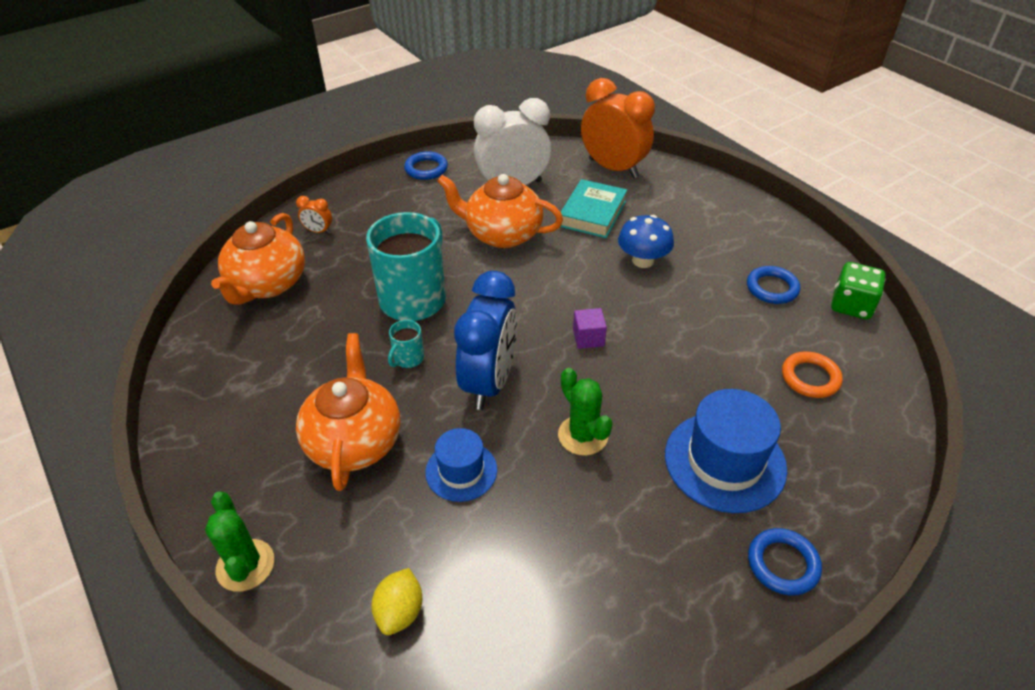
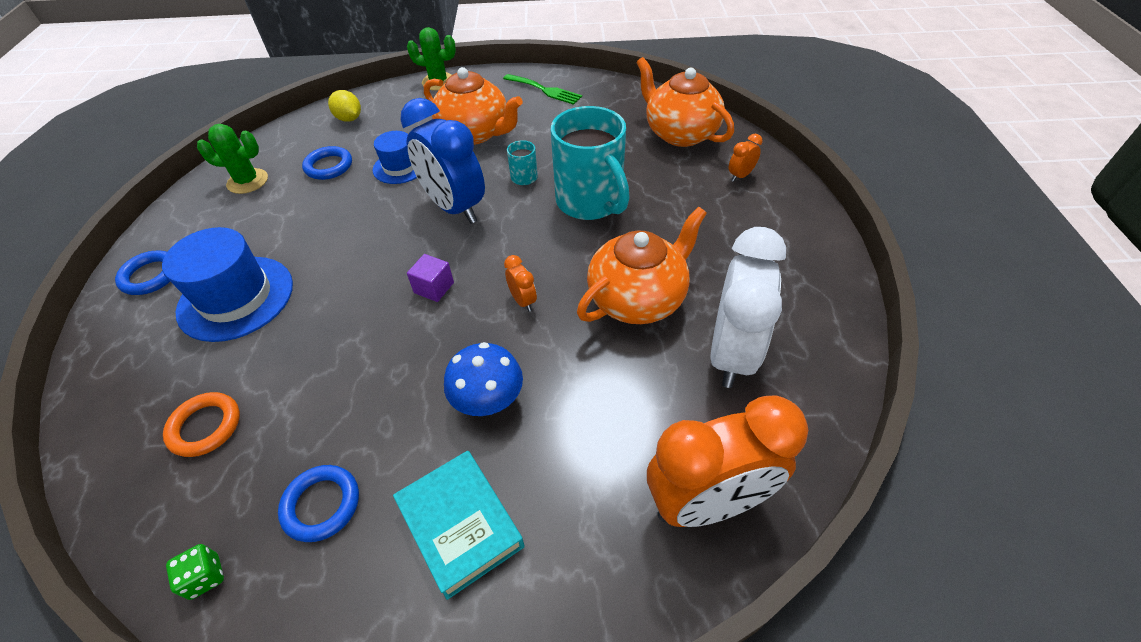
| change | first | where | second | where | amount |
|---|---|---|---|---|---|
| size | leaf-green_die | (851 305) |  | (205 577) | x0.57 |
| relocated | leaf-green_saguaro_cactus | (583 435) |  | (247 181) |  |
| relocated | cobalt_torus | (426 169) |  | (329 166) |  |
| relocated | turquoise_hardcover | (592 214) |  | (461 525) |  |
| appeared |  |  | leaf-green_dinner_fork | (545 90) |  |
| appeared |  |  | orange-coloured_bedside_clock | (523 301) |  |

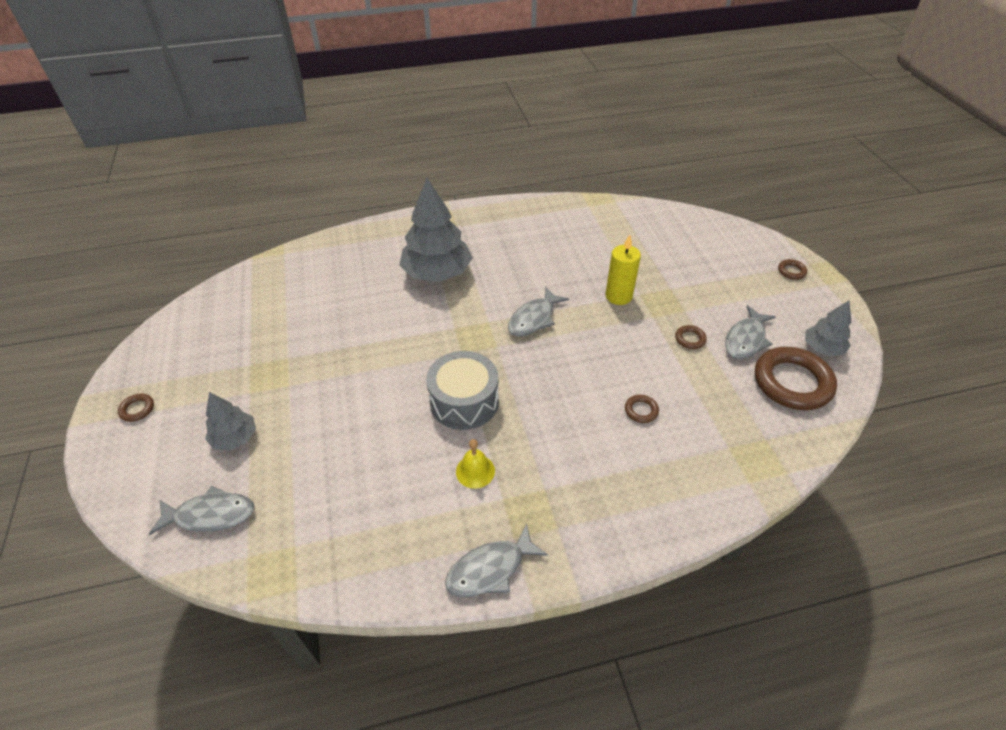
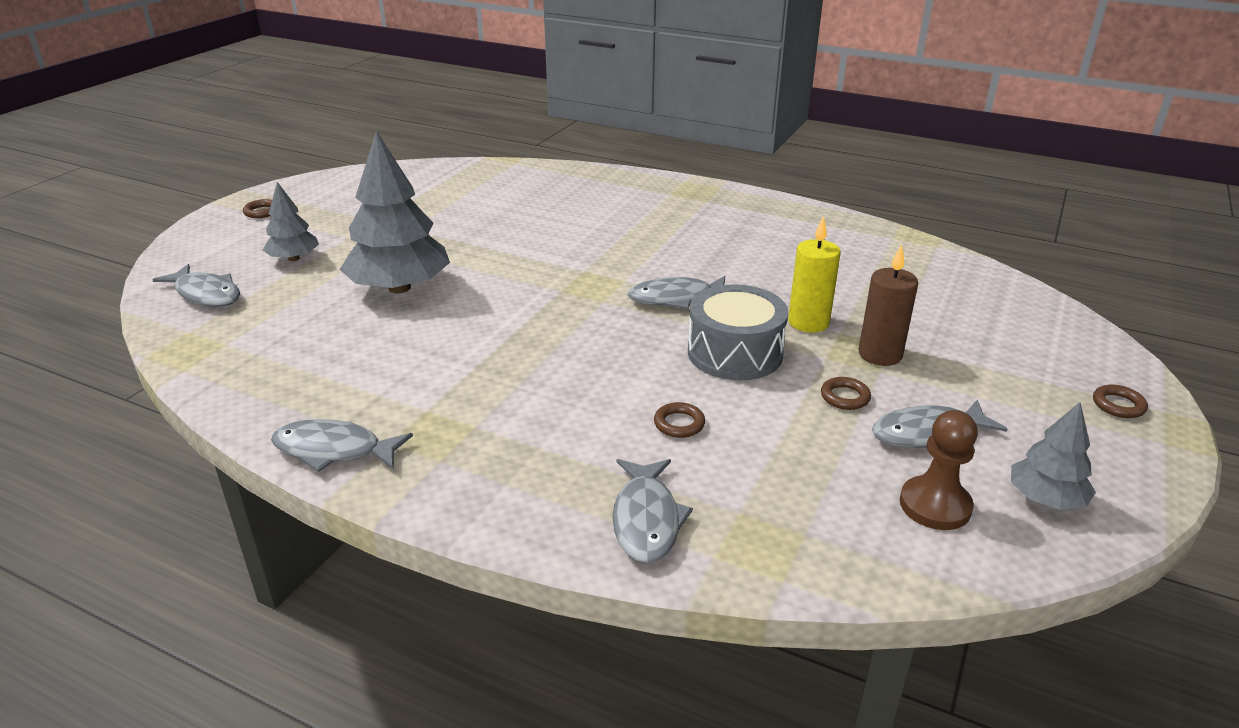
| change | first | where | second | where | amount |
|---|---|---|---|---|---|
| relocated | ash-grey_fir_tree | (437 273) |  | (399 288) |  |
| appeared |  |  | ash-grey_fish | (646 520) |  |
| relocated | ash-grey_drum | (464 401) |  | (735 353) |  |
| appeared |  |  | russet_pillar_candle | (880 354) |  |
| exchanged | russet_torus | (792 382) | russet_chess_pawn | (935 505) |  |
| missing | bright_yellow_school_bell | (475 471) |  |  |  |

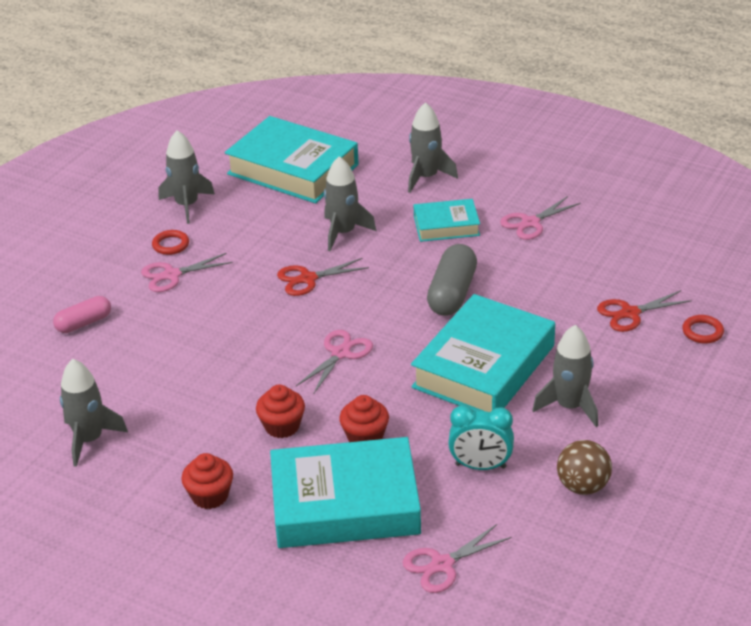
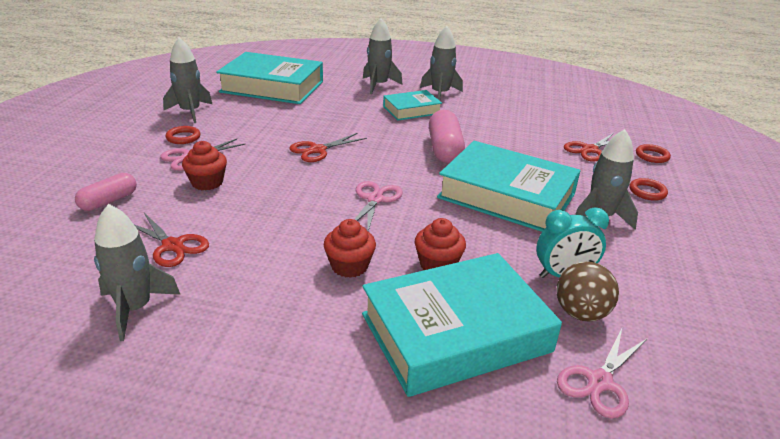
| change | first | where | second | where | amount |
|---|---|---|---|---|---|
| appeared |  |  | crimson_shears | (173 246) |  |
| relocated | crimson_cupcake | (210 496) |  | (207 182) |  |
| relocated | ash-grey_rocket | (343 233) |  | (440 94) |  |
| colour | ash-grey_pill | (452 293) | pink_pill | (444 149) |  |
| spun | turquoise_hardcover | (484 366) |  | (506 196) | 75 degrees counterclockwise |
| relocated | russet_ball | (582 486) |  | (580 313) |  |
| appeared |  |  | crimson_torus | (647 192) |  |
| missing | pink_shears | (530 223) |  |  |  |

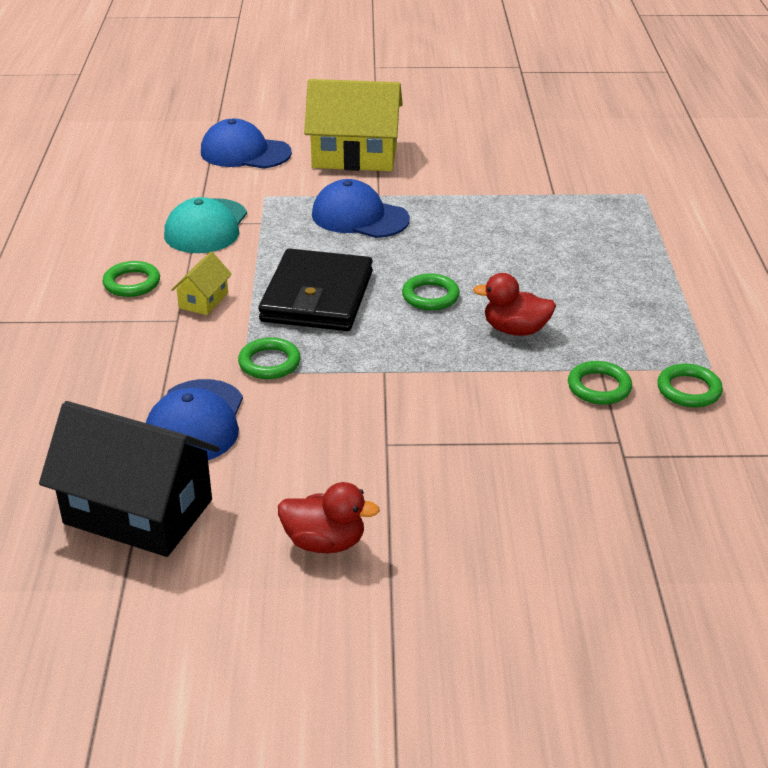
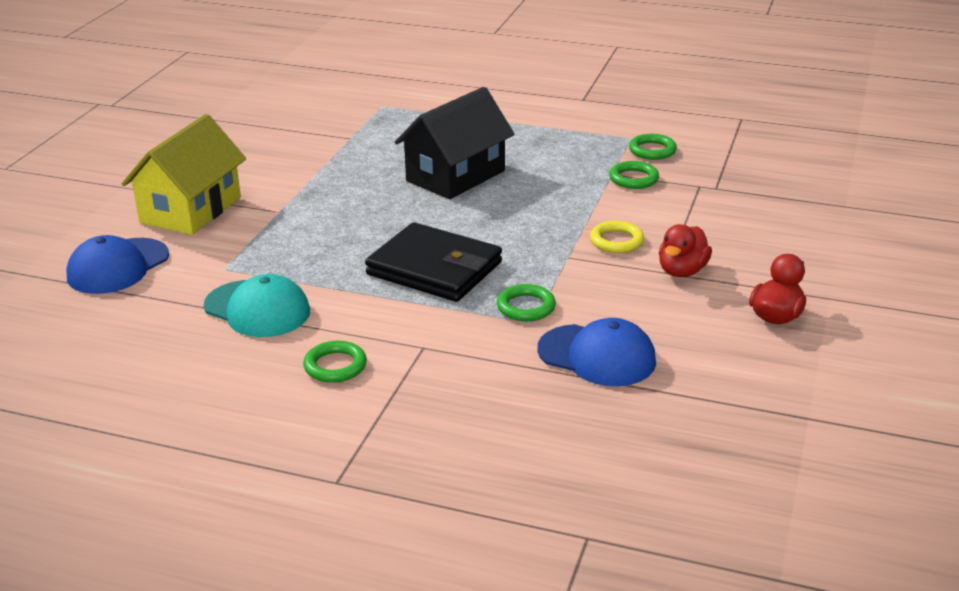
| change | first | where | second | where | amount |
|---|---|---|---|---|---|
| relocated | jet-black_house | (138 511) |  | (455 176) |  |
| appeared |  |  | bright_yellow_torus | (616 241) |  |
| relocated | crimson_duck | (515 330) |  | (682 271) |  |
| missing | bright_yellow_house | (203 300) |  |  |  |
| missing | cobalt_baseball_cap | (359 217) |  |  |  |
| missing | leaf-green_torus | (430 296) |  |  |  |

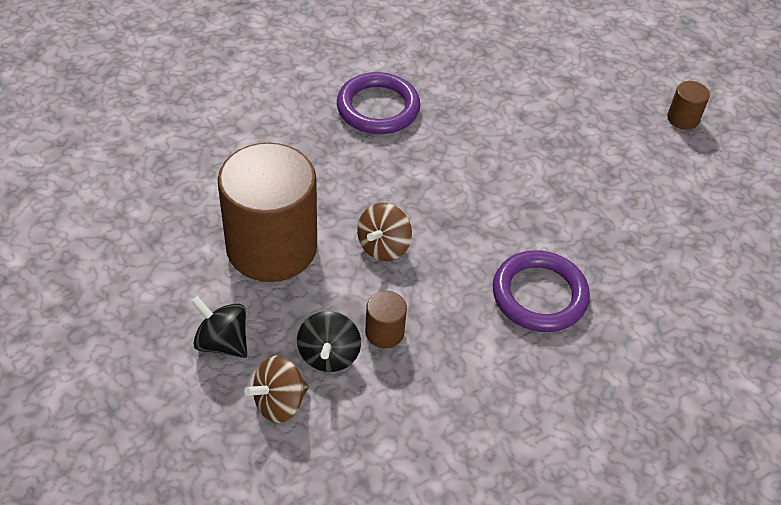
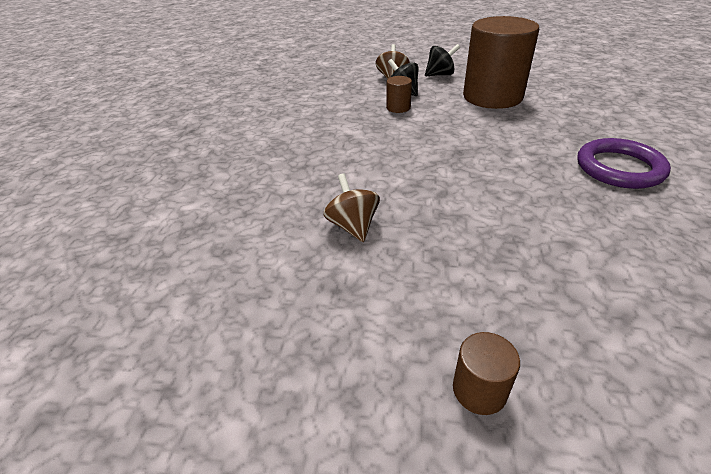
| change | first | where | second | where | amount |
|---|---|---|---|---|---|
| relocated | russet_whirligig | (383 247) |  | (353 226) |  |
| missing | violet_torus | (539 295) |  |  |  |

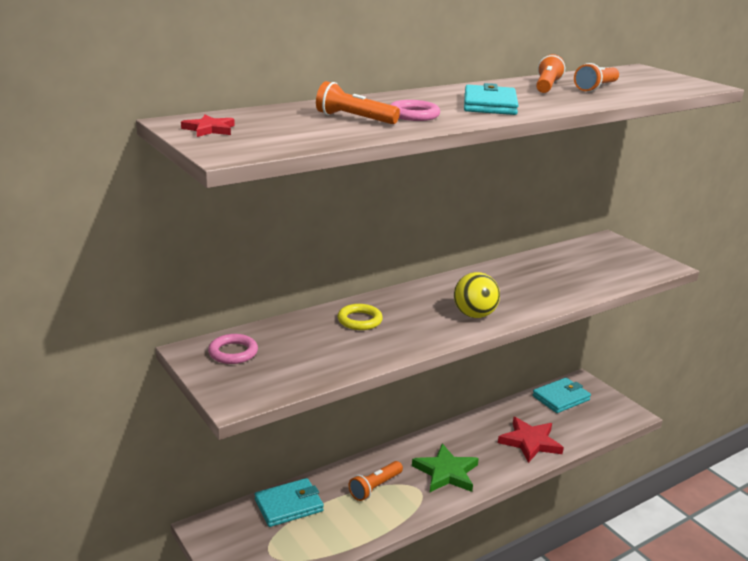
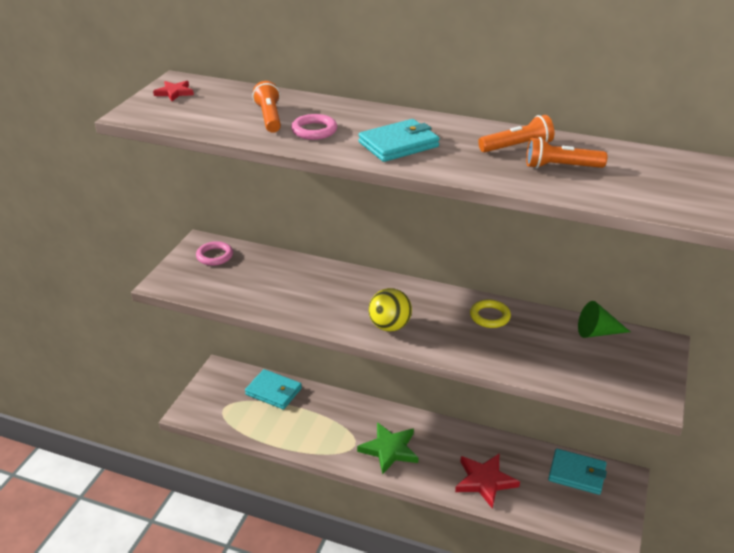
| change | first | where | second | where | amount |
|---|---|---|---|---|---|
| relocated | bright_yellow_torus | (359 320) |  | (490 316) |  |
| appeared |  |  | leaf-green_cone_shape | (597 332) |  |
| missing | orange-coloured_torch | (375 487) |  |  |  |

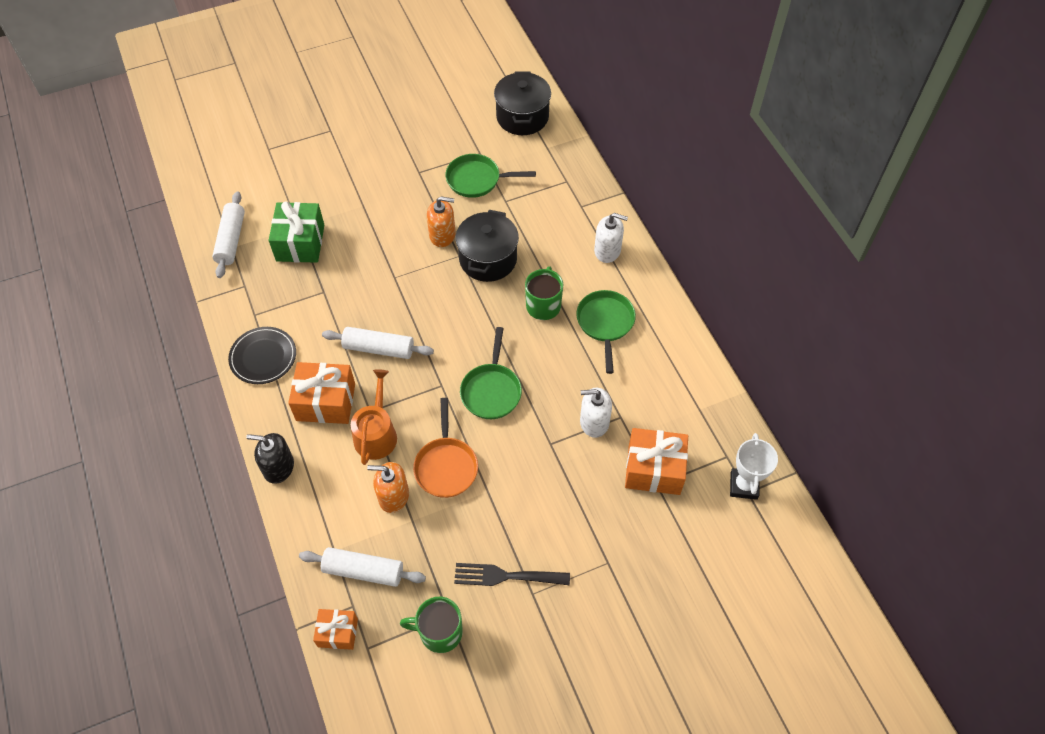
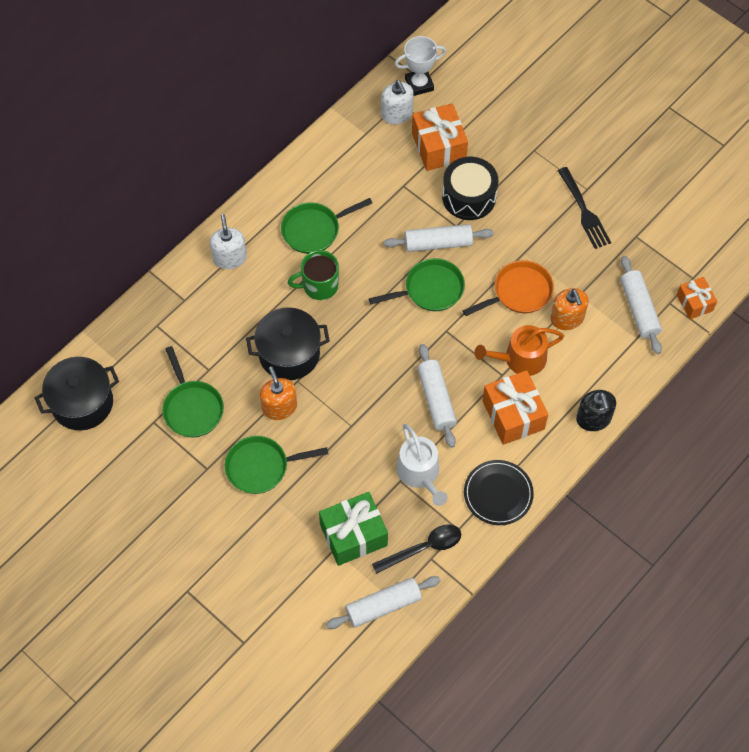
| change | first | where | second | where | amount |
|---|---|---|---|---|---|
| appeared |  |  | leaf-green_frying_pan | (261 467) |  |
| appeared |  |  | jet-black_teaspoon | (423 548) |  |
| relocated | white_soap_pump | (594 422) |  | (397 114) |  |
| appeared |  |  | white_dough_roller | (438 243) |  |
| appeared |  |  | white_watering_can | (420 473) |  |
| appeared |  |  | jet-black_drum | (469 197) |  |
| missing | leaf-green_coffee_mug | (439 632) |  |  |  |

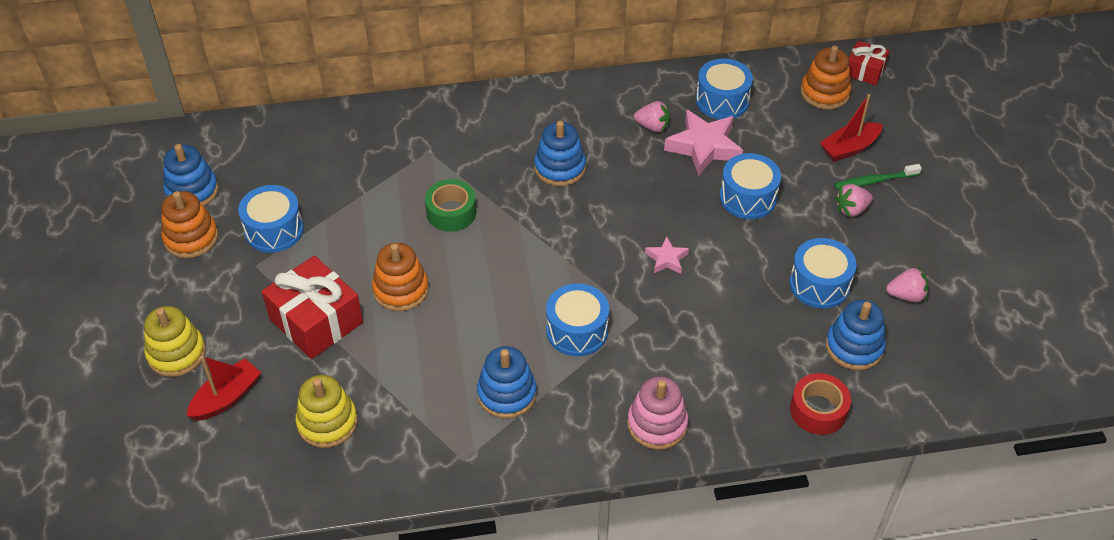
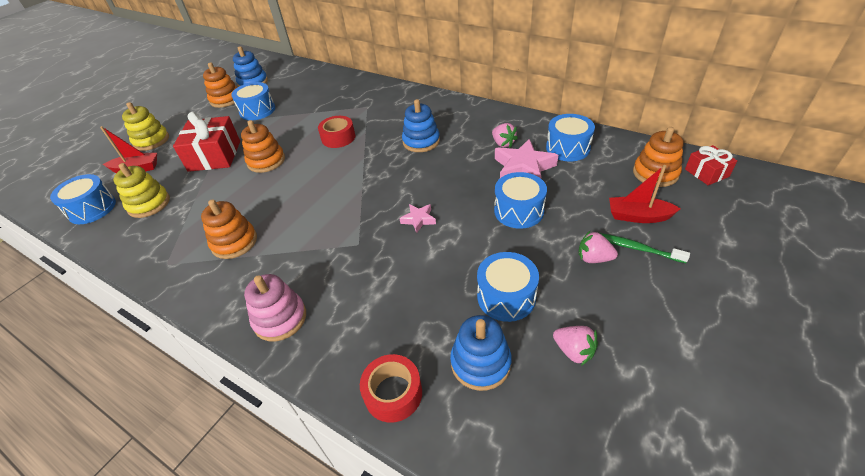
| change | first | where | second | where | amount |
|---|---|---|---|---|---|
| relocated | cobalt_drum | (577 331) |  | (92 209) |  |
| colour | cobalt_stacking_rings | (507 394) | orange-coloured_stacking_rings | (234 242) |  |
| colour | leaf-green_sticky_tape | (451 212) | crimson_sticky_tape | (338 138) |  |

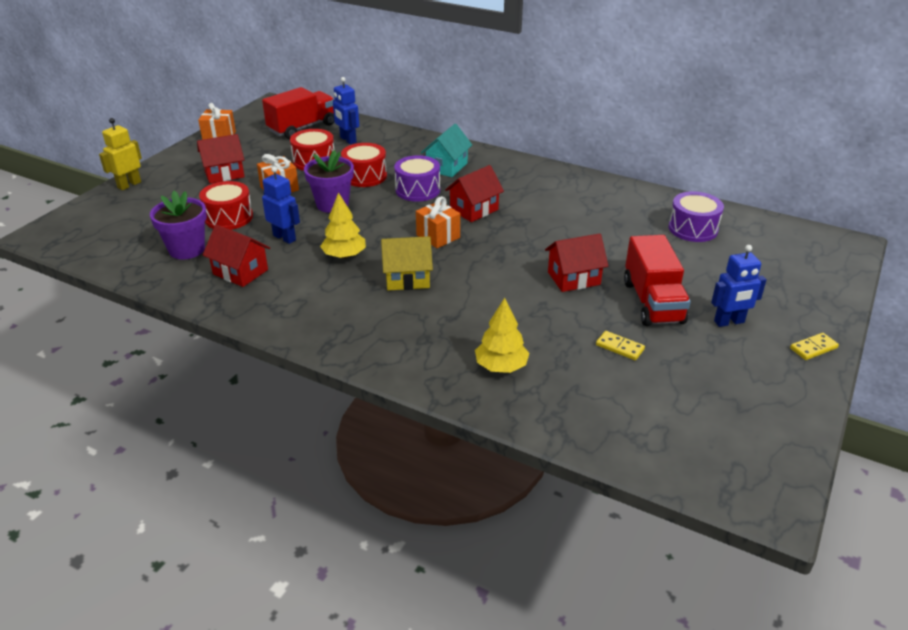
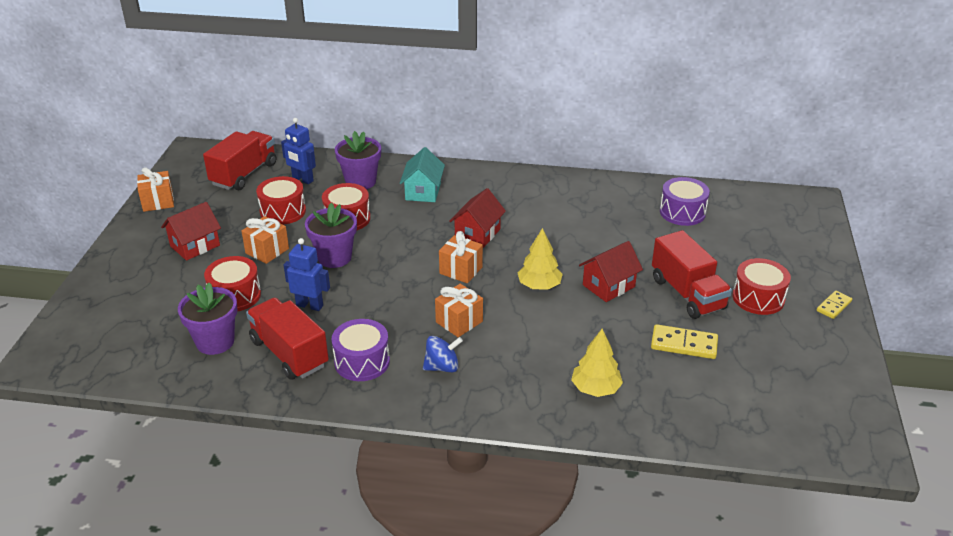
| change | first | where | second | where | amount |
|---|---|---|---|---|---|
| exchanged | crimson_house | (240 272) | crimson_lorry | (289 353) |  |
| relocated | violet_drum | (417 190) |  | (362 362) |  |
| appeared |  |  | violet_flower_pot | (360 182) |  |
| appeared |  |  | cobalt_whirligig | (442 367) |  |
| exchanged | bright_yellow_house | (407 279) | orange-coloured_gift | (459 322) |  |
| relocated | bright_yellow_fir_tree | (344 255) |  | (539 286) |  |
| size | bright_yellow_domino_piece | (620 347) |  | (684 344) | x1.58 |
| exchanged | cobalt_robot_figure | (729 322) | crimson_drum | (758 298) |  |
| missing | bright_yellow_robot_figure | (129 185) |  |  |  |

